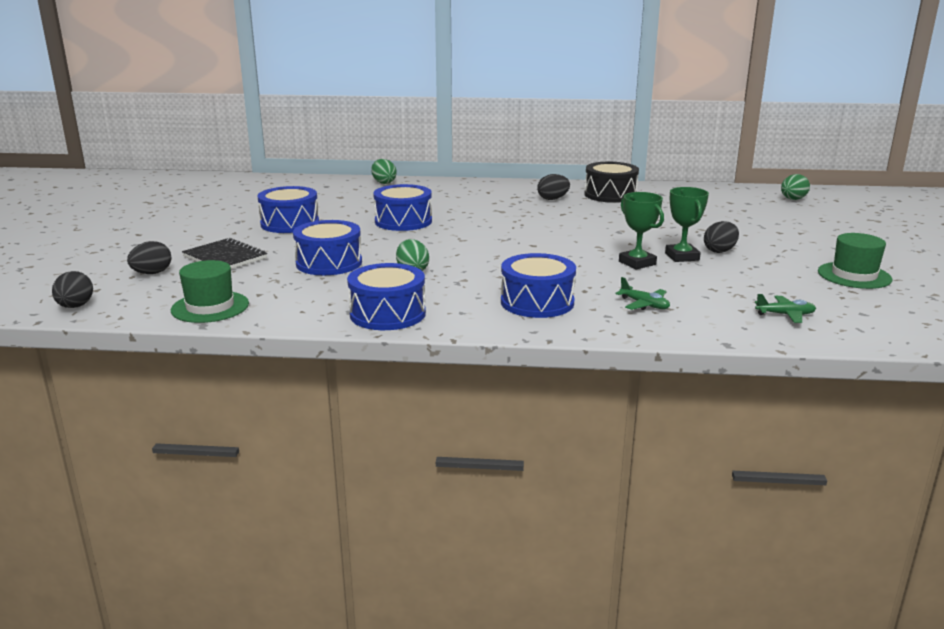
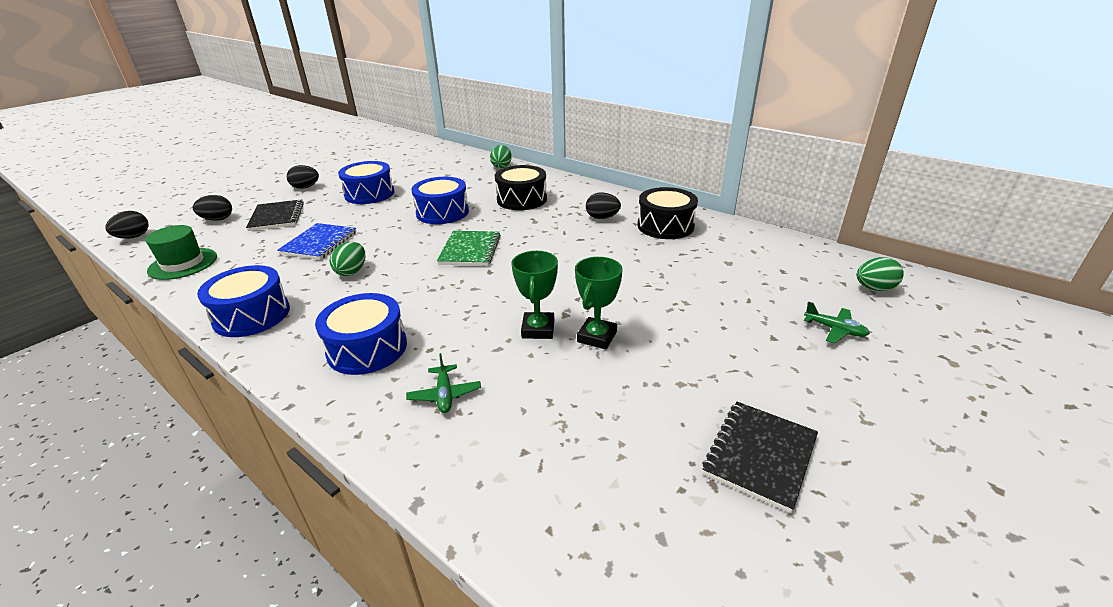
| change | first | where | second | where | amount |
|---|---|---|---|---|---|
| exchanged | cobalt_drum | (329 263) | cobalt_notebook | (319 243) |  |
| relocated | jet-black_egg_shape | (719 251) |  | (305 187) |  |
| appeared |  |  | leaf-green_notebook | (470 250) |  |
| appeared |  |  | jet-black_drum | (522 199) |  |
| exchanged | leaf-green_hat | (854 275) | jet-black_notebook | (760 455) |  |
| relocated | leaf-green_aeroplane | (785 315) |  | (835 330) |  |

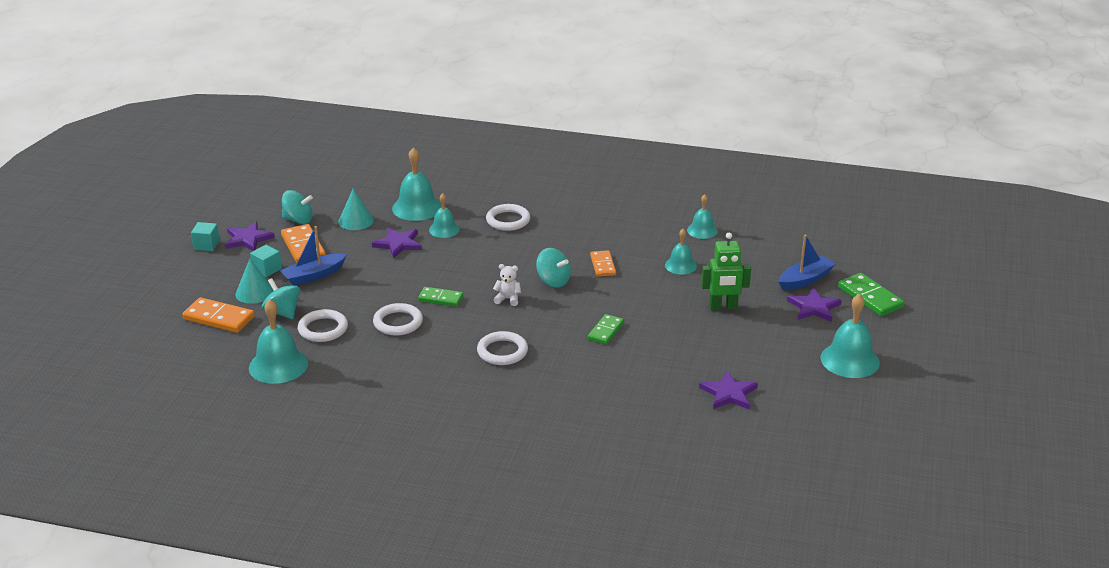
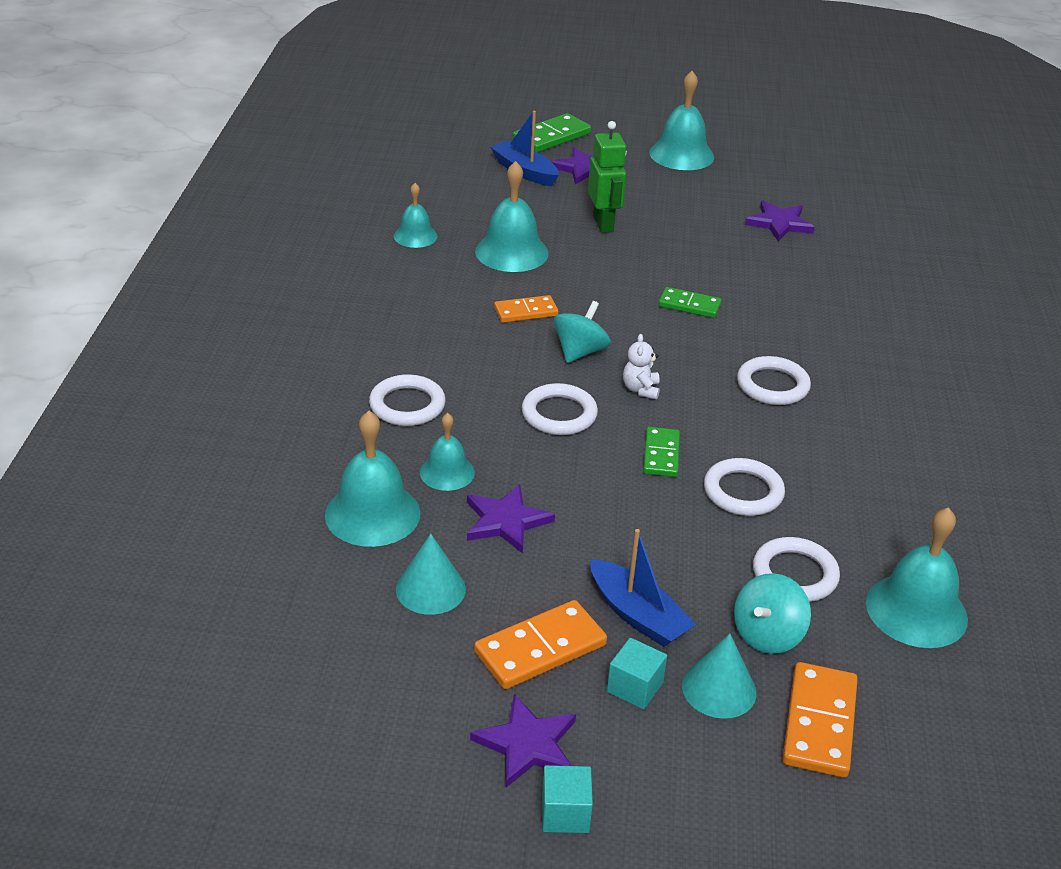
| change | first | where | second | where | amount |
|---|---|---|---|---|---|
| size | turquoise_school_bell | (680 265) |  | (511 252) | x1.66 |
| appeared |  |  | white_torus | (559 414) |  |
| missing | turquoise_whirligig | (298 220) |  |  |  |

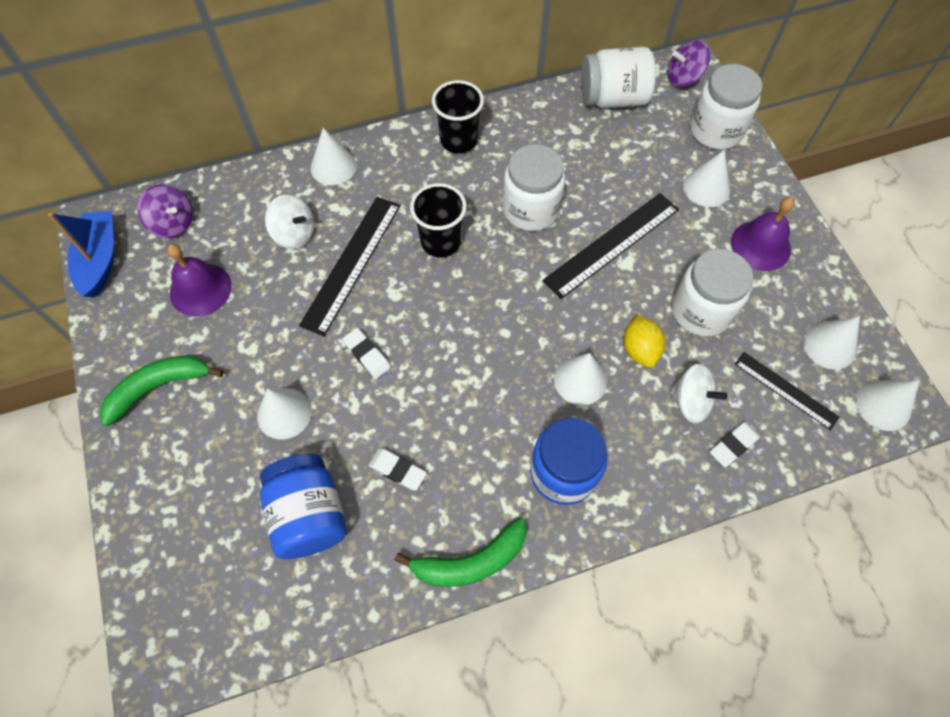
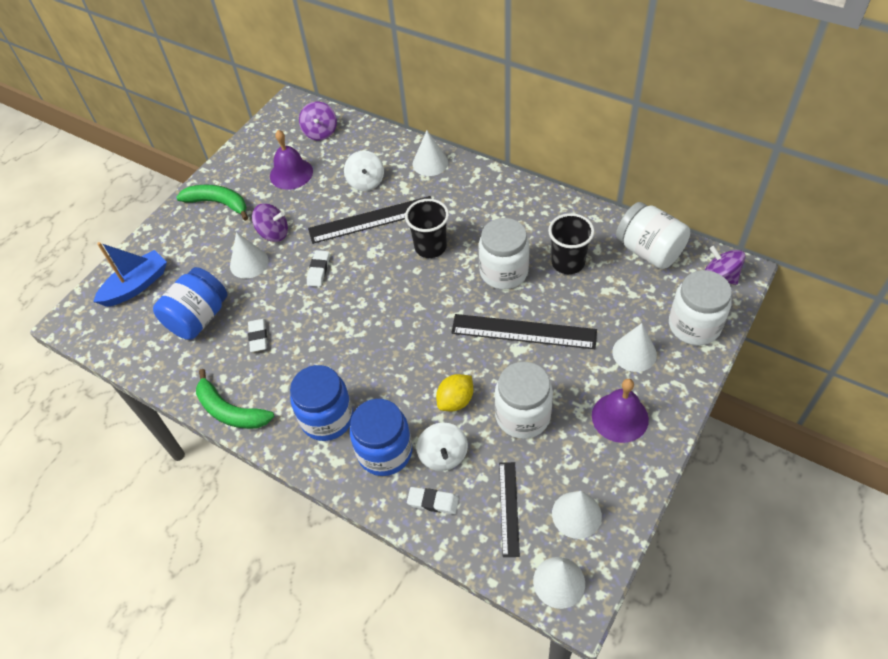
| change | first | where | second | where | amount |
|---|---|---|---|---|---|
| relocated | cobalt_toy_boat | (100 260) |  | (136 286) |  |
| appeared |  |  | violet_whirligig | (273 233) |  |
| appeared |  |  | cobalt_jar | (385 452) |  |
| relocated | jet-black_cup | (459 140) |  | (568 263) |  |
| missing | white_cone_shape | (580 380) |  |  |  |

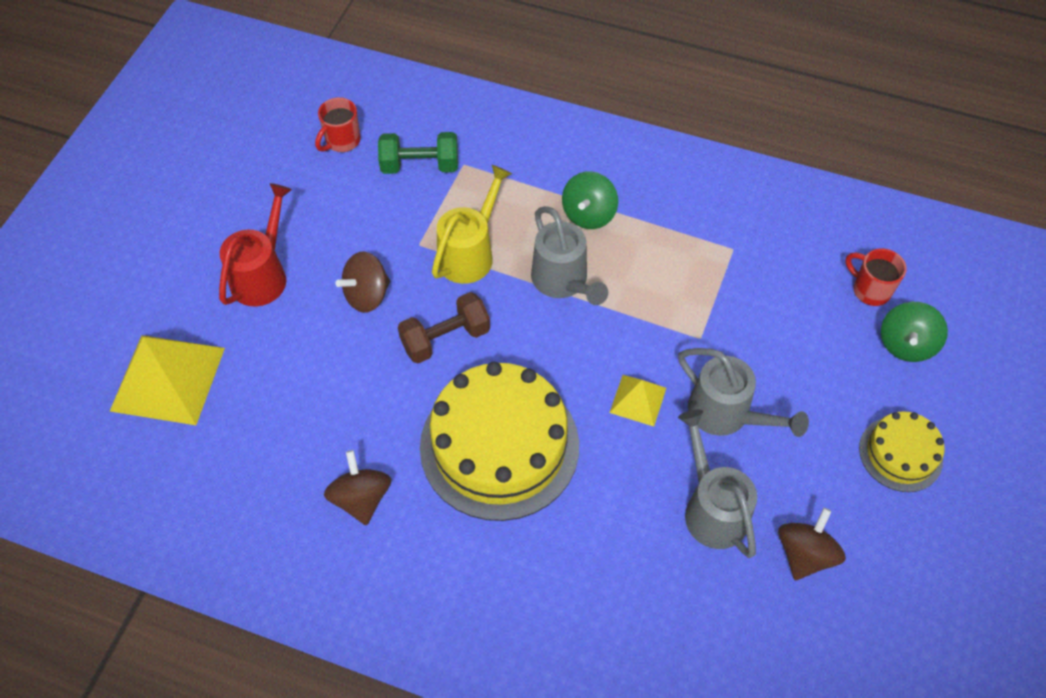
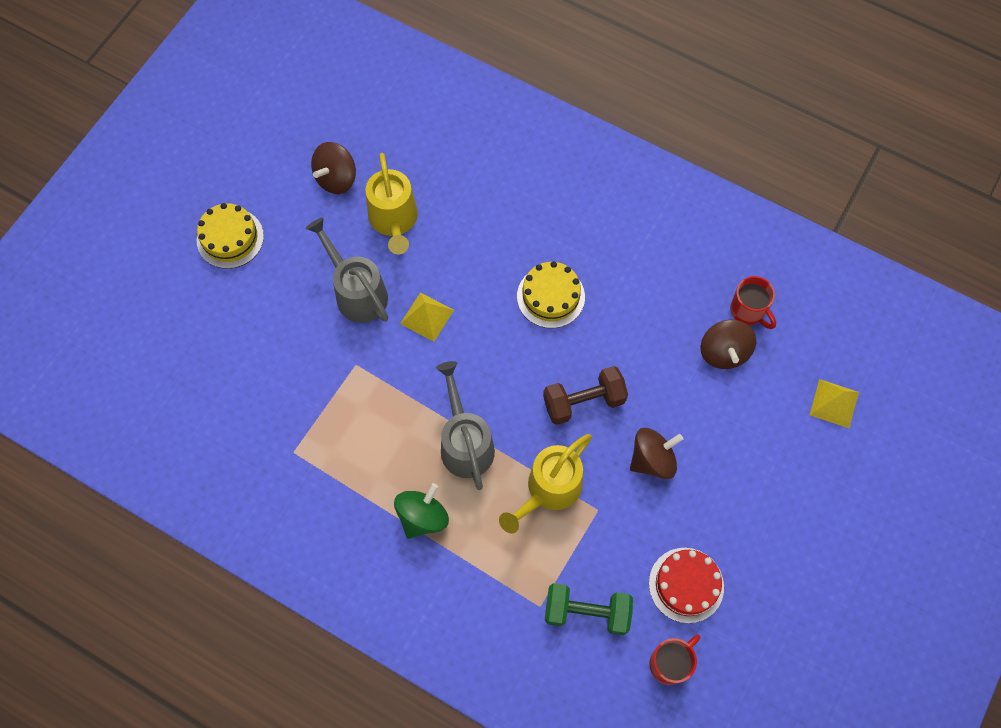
| change | first | where | second | where | amount |
|---|---|---|---|---|---|
| colour | ash-grey_watering_can | (711 508) | bright_yellow_watering_can | (394 221) |  |
| size | bright_yellow_gateau | (499 445) |  | (550 296) | x0.51 |
| appeared |  |  | crimson_gateau | (686 585) |  |
| relocated | russet_whirligig | (361 498) |  | (723 352) |  |
| relocated | crimson_coffee_mug | (870 290) |  | (748 311) |  |
| size | bright_yellow_pyramid | (168 378) |  | (834 403) | x0.51 |
| missing | crimson_watering_can | (263 274) |  |  |  |
| missing | leaf-green_whirligig | (906 344) |  |  |  |

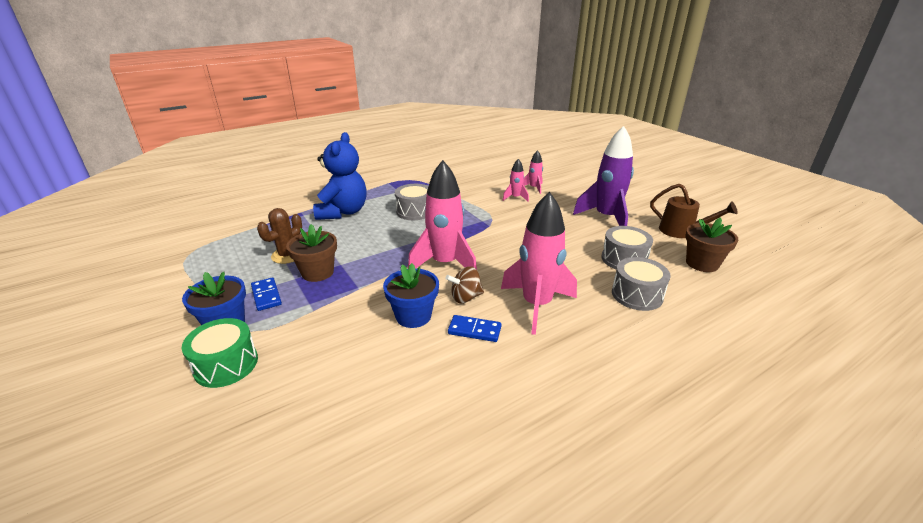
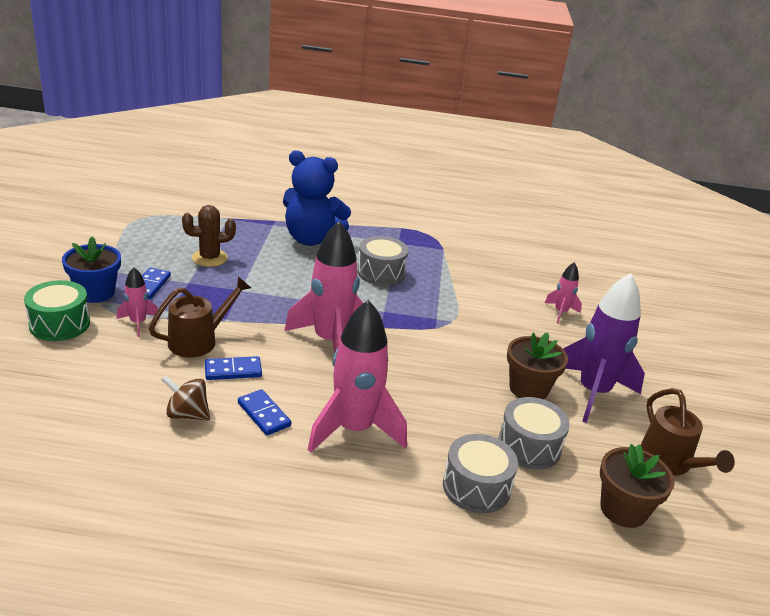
| change | first | where | second | where | amount |
|---|---|---|---|---|---|
| relocated | pink_rocket | (515 198) |  | (138 323) |  |
| appeared |  |  | russet_watering_can | (199 340) |  |
| relocated | russet_whirligig | (465 297) |  | (187 414) |  |
| exchanged | cobalt_flower_pot | (413 316) | cobalt_domino_piece | (233 370) |  |
| spun | cobalt_stuffed_bear | (343 212) |  | (311 239) | 60 degrees clockwise |
| relocated | russet_flower_pot | (317 272) |  | (528 389) |  |

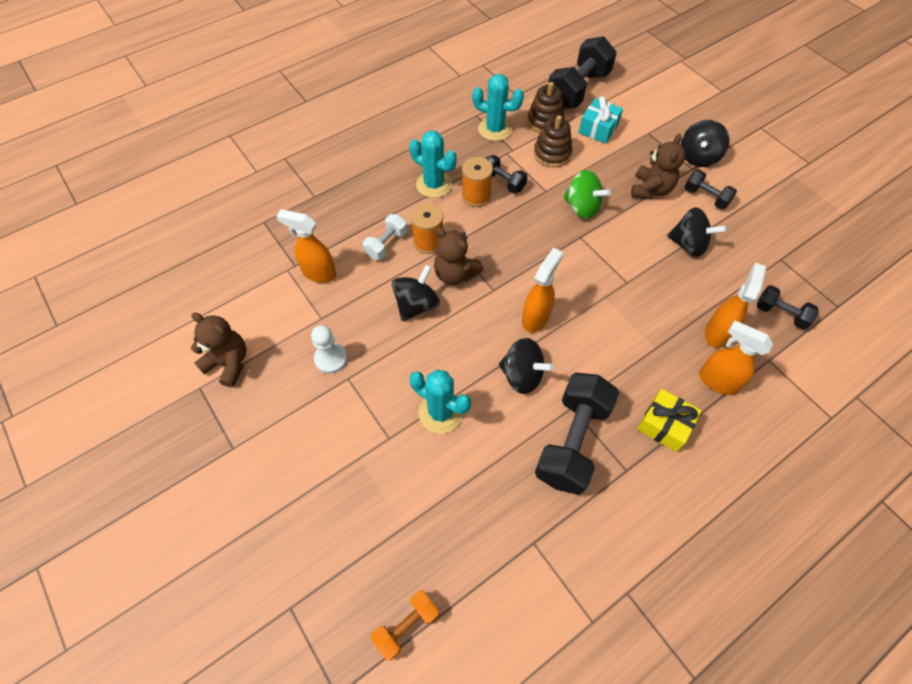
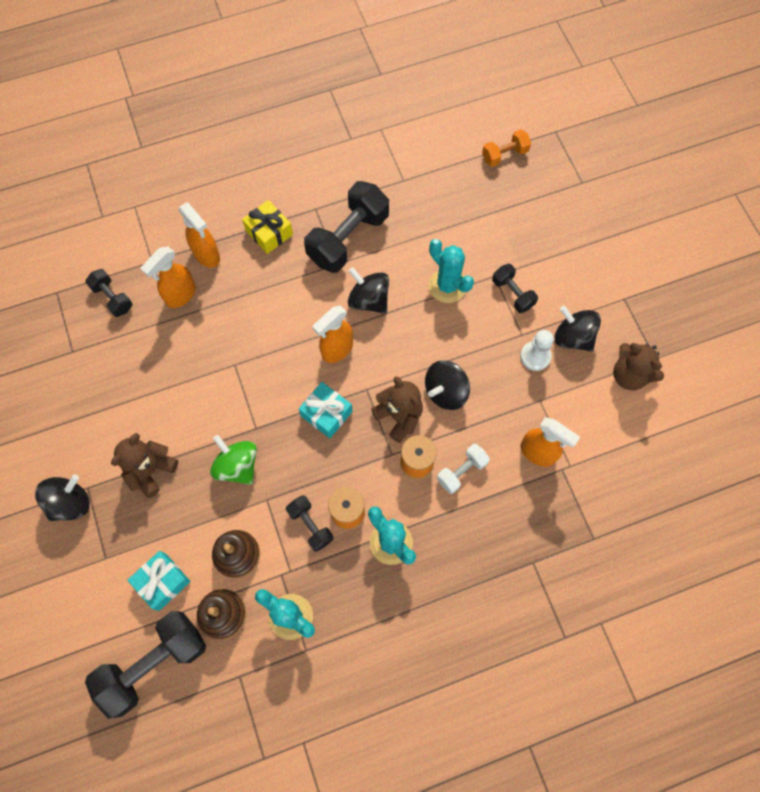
| change | first | where | second | where | amount |
|---|---|---|---|---|---|
| appeared |  |  | turquoise_gift | (326 413) |  |
| relocated | jet-black_dumbbell | (705 197) |  | (512 293) |  |
| relocated | jet-black_whirligig | (688 244) |  | (573 337) |  |

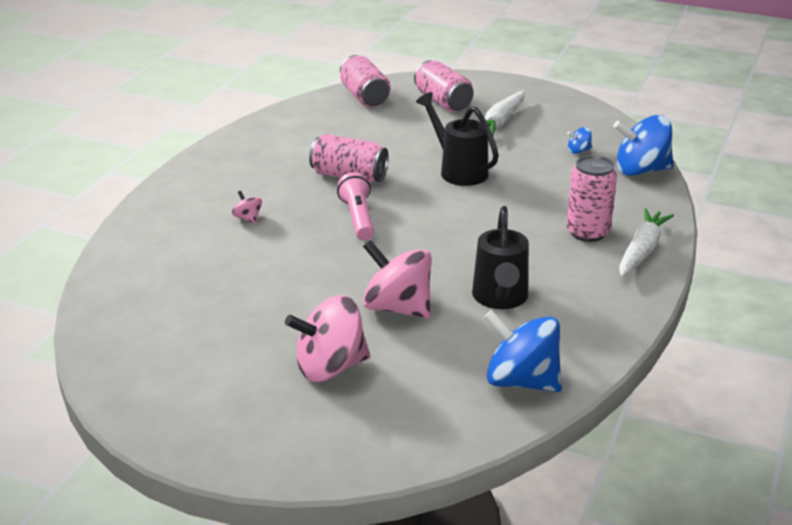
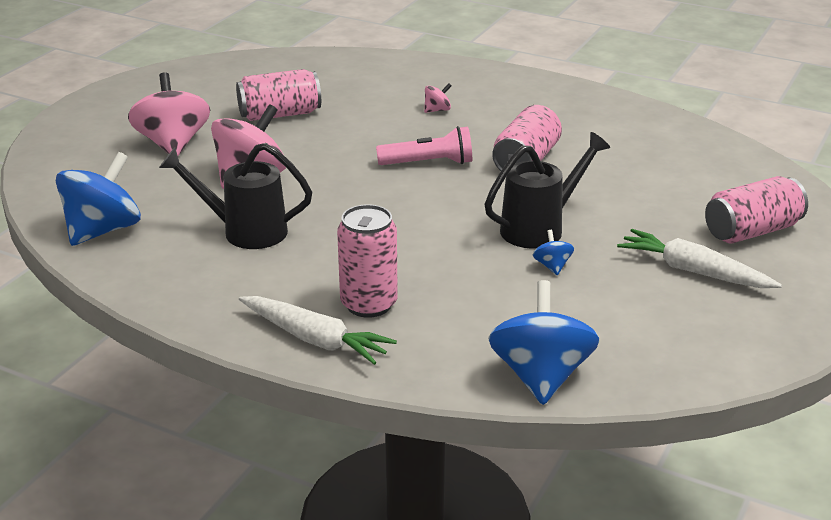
| change | first | where | second | where | amount |
|---|---|---|---|---|---|
| relocated | pink_can | (364 97) |  | (280 114) |  |
| relocated | cobalt_whirligig | (578 151) |  | (552 266) |  |

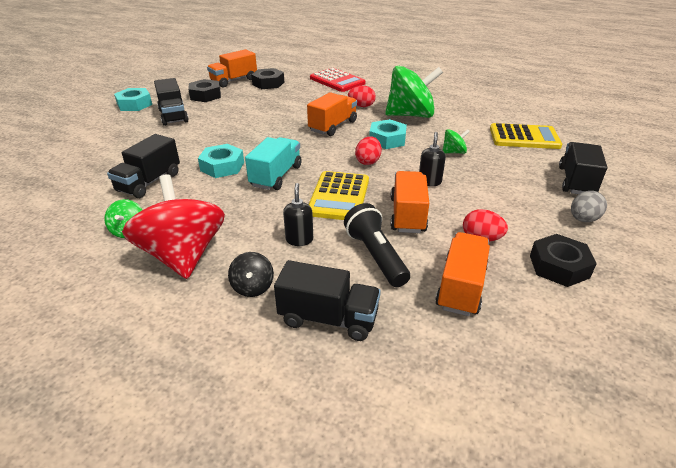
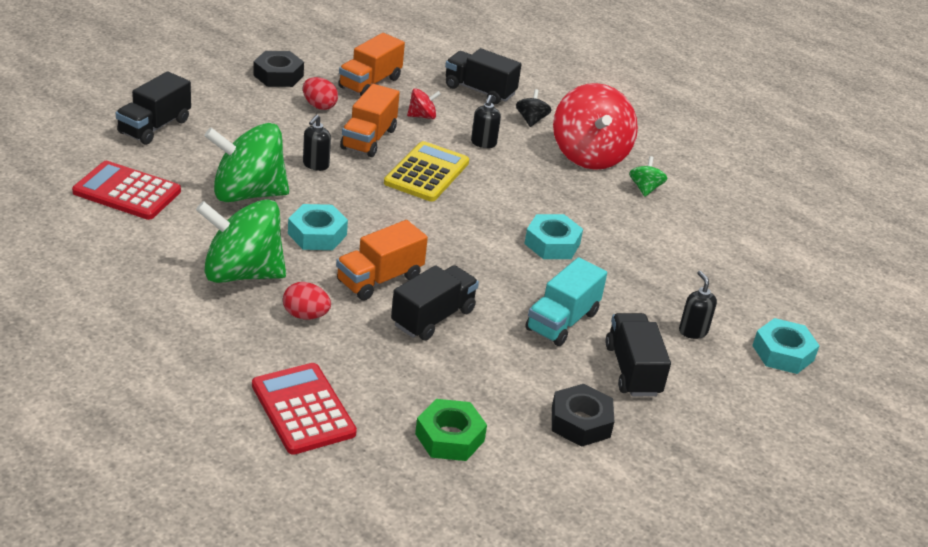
| change | first | where | second | where | amount |
|---|---|---|---|---|---|
| colour | bright_yellow_calculator | (524 137) | crimson_calculator | (127 192) |  |
| size | leaf-green_whirligig | (453 152) |  | (248 193) | x2.30 |
| relocated | jet-black_lorry | (149 182) |  | (433 317) |  |
| exchanged | jet-black_torch | (375 256) | crimson_whirligig | (422 116) |  |
| colour | jet-black_hexagon_nut | (268 83) | leaf-green_hexagon_nut | (450 437) |  |
| relocated | turquoise_lorry | (276 176) |  | (562 321) |  |
| appeared |  |  | jet-black_soap_pump | (693 331) |  |
| relocated | turquoise_hexagon_nut | (134 104) |  | (783 353) |  |
| missing | orange-coloured_lorry | (234 81) |  |  |  |
| missing | crimson_egg_shape | (368 161) |  |  |  |
| missing | ash-grey_egg_shape | (583 219) |  |  |  |

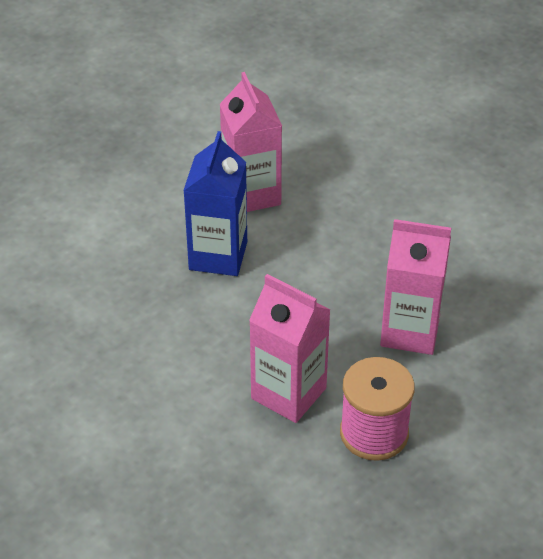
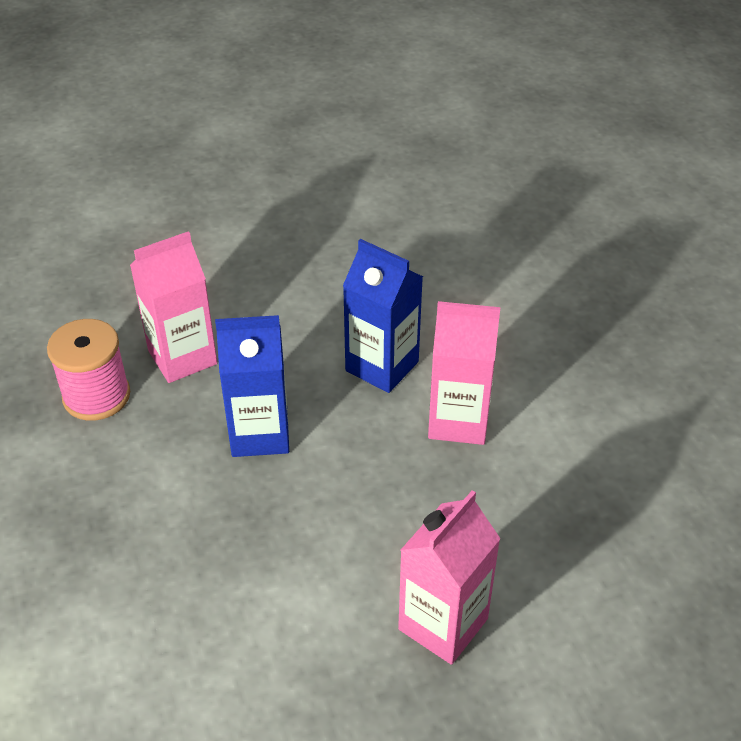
| change | first | where | second | where | amount |
|---|---|---|---|---|---|
| appeared |  |  | cobalt_milk_carton | (260 434) |  |
| relocated | pink_milk_carton | (410 331) |  | (443 624) |  |

